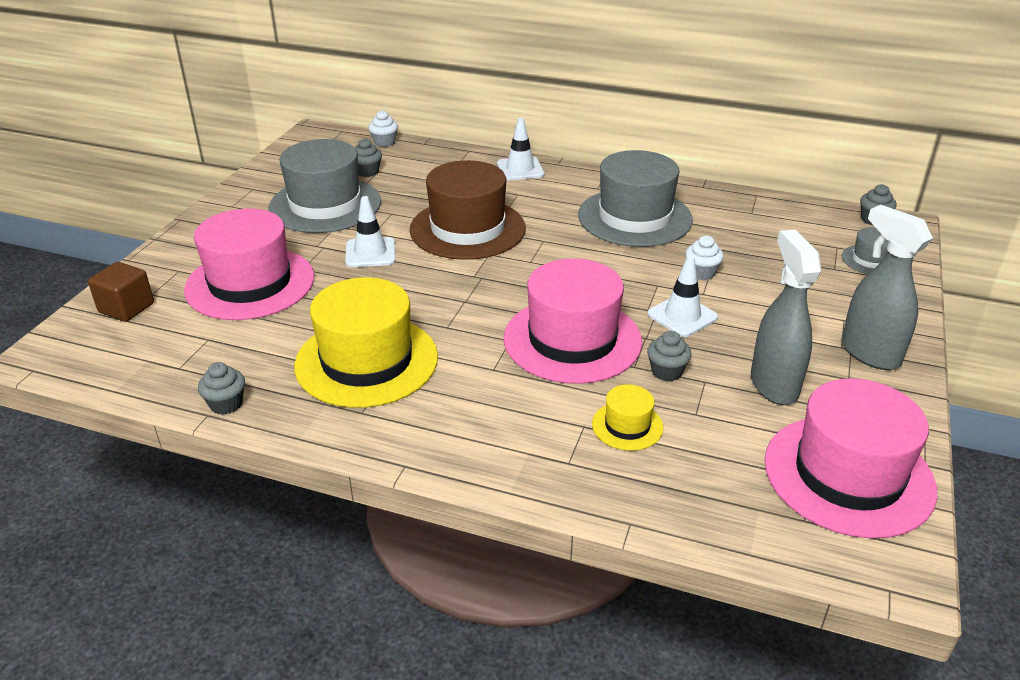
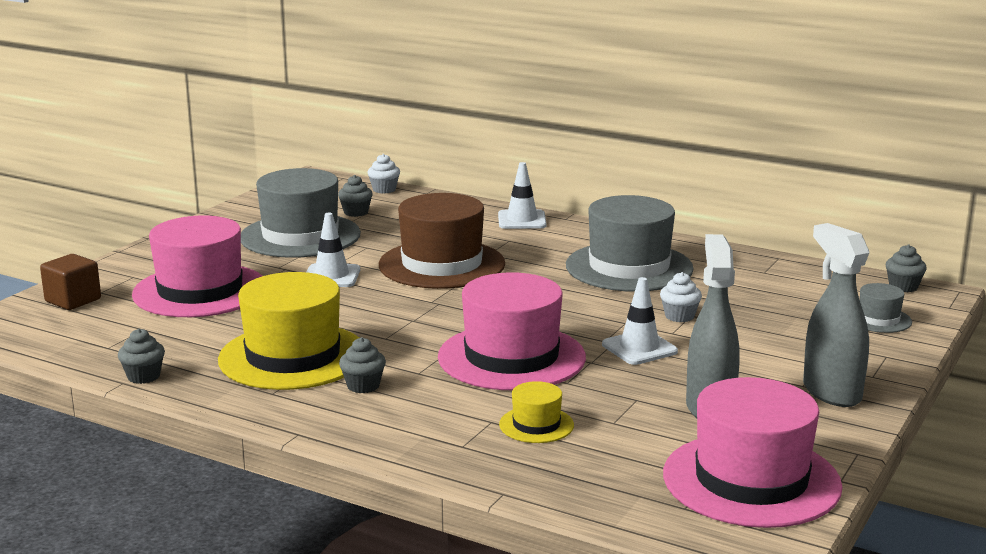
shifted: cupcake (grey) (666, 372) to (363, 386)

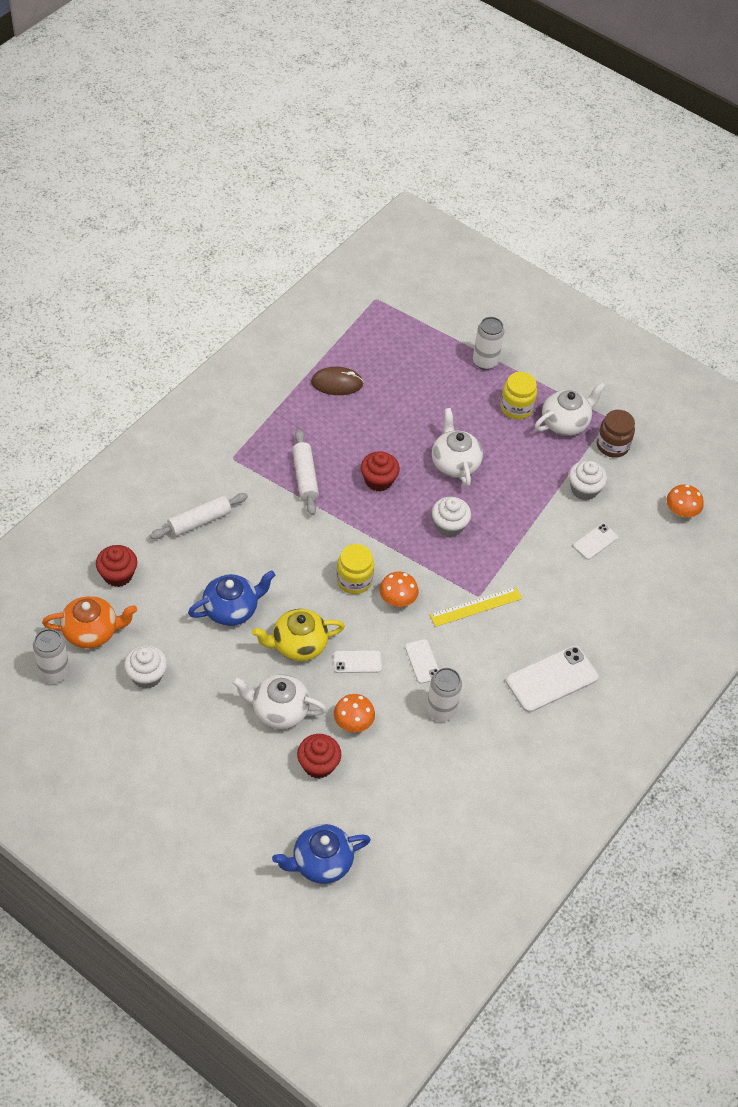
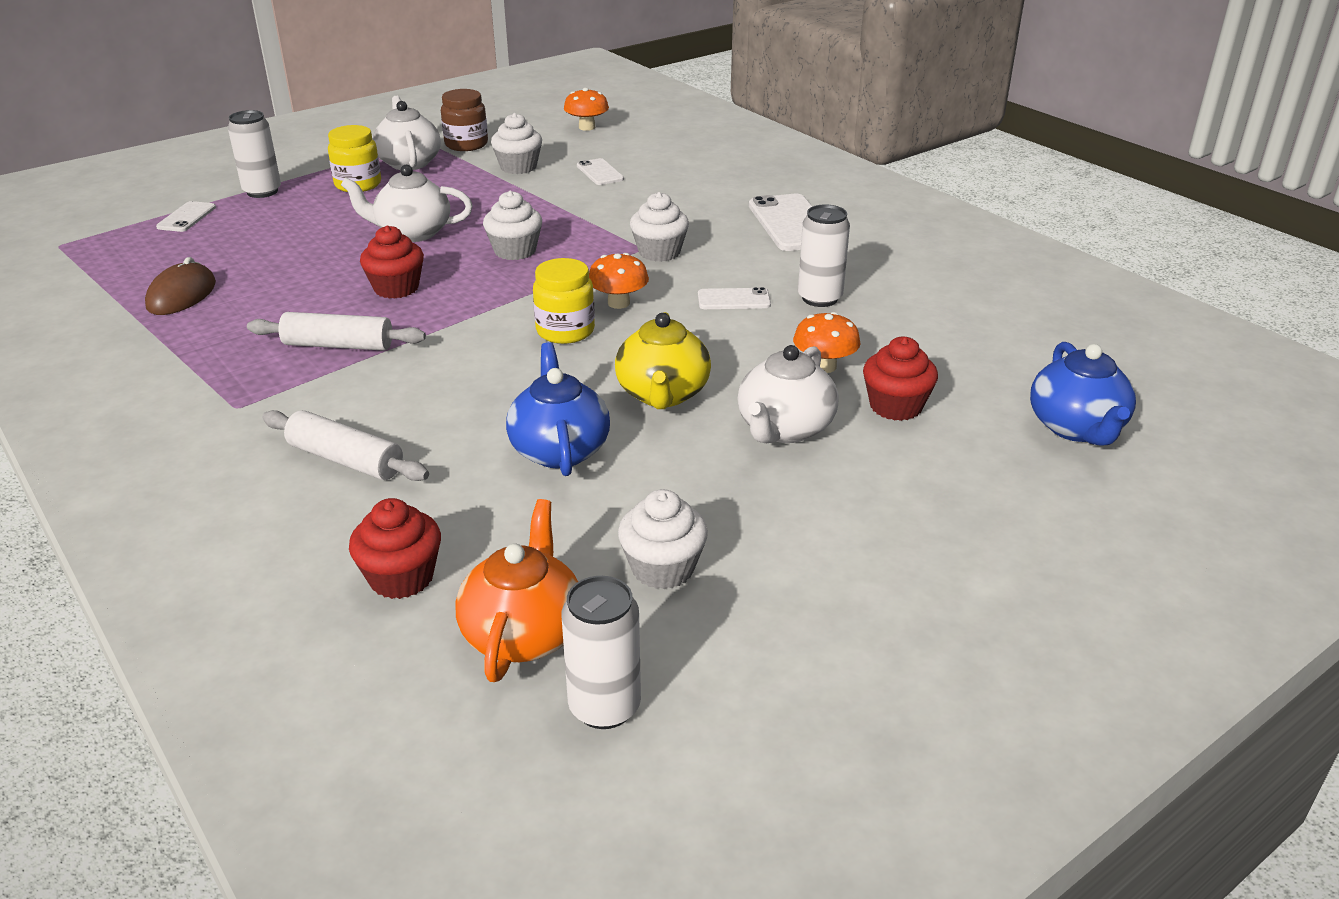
shifted: phone (white) (357, 662) to (186, 217)
swapped: ruler (yellow) (476, 607) to cupcake (white) (659, 252)
rotated: rolling pin (white) (199, 521) = (345, 460) 45 degrees counterclockwise

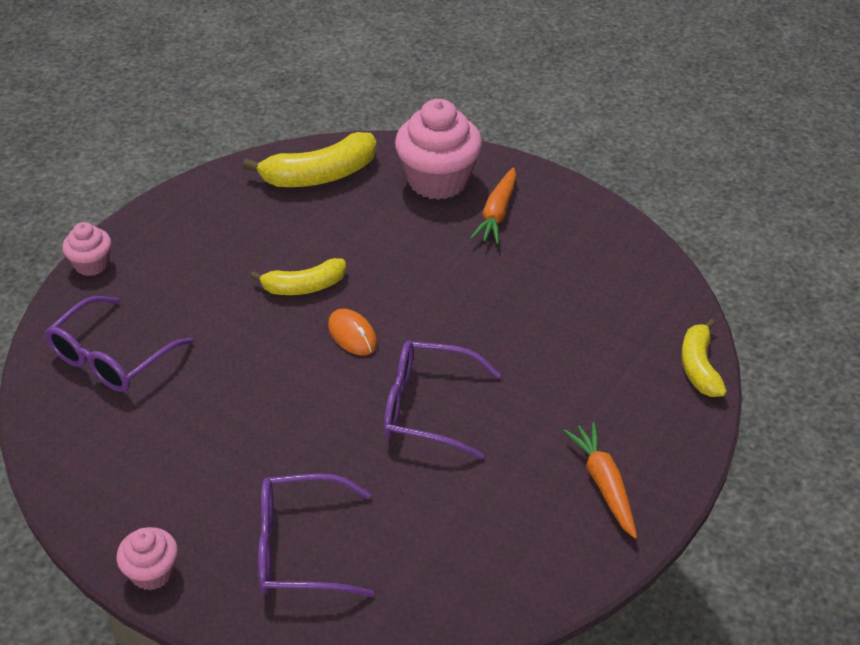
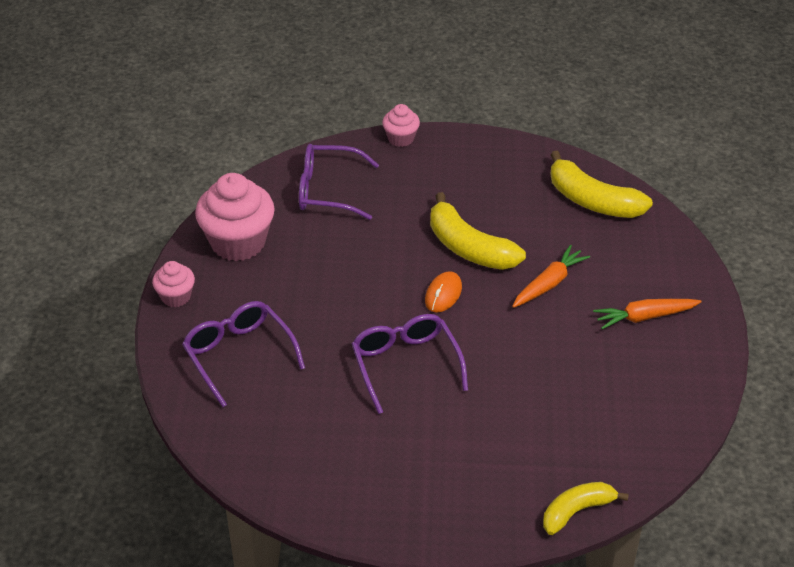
shifted: cupcake (pink) (438, 180) to (238, 242); carrot (orange) (603, 484) to (549, 283)
scaled: banana (yellow) (304, 286) = (469, 248) x1.56

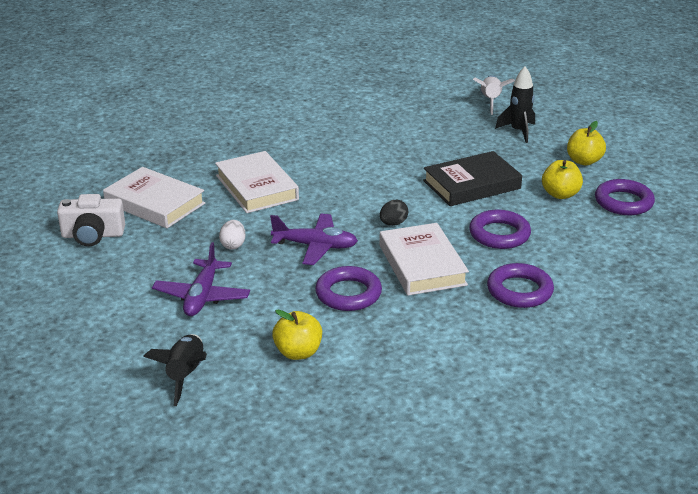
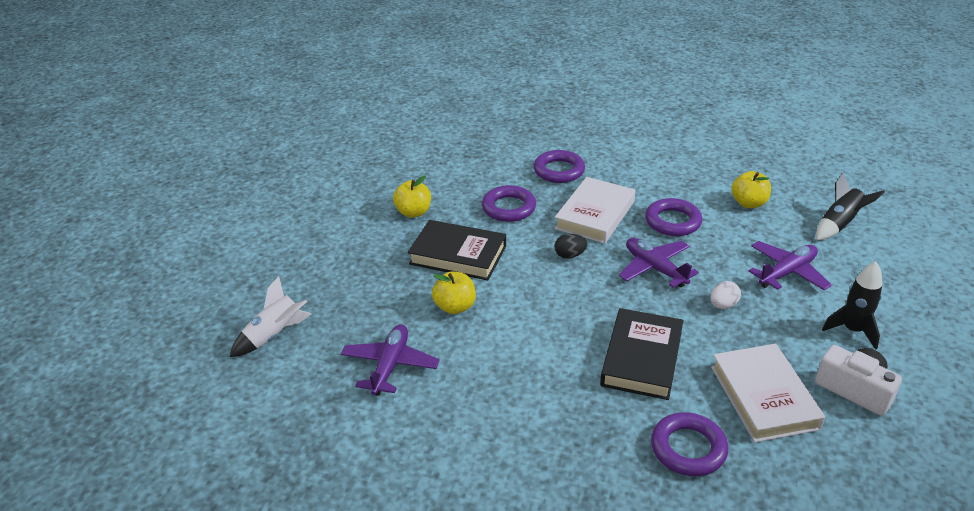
new: plane (purple) (390, 365)
shifted: rocket (black) (518, 131) to (852, 330); apple (yellow) (584, 161) to (455, 307); ring (purple) (623, 202) to (688, 448)
repainted: book (white) (257, 187) to book (black) (641, 358)

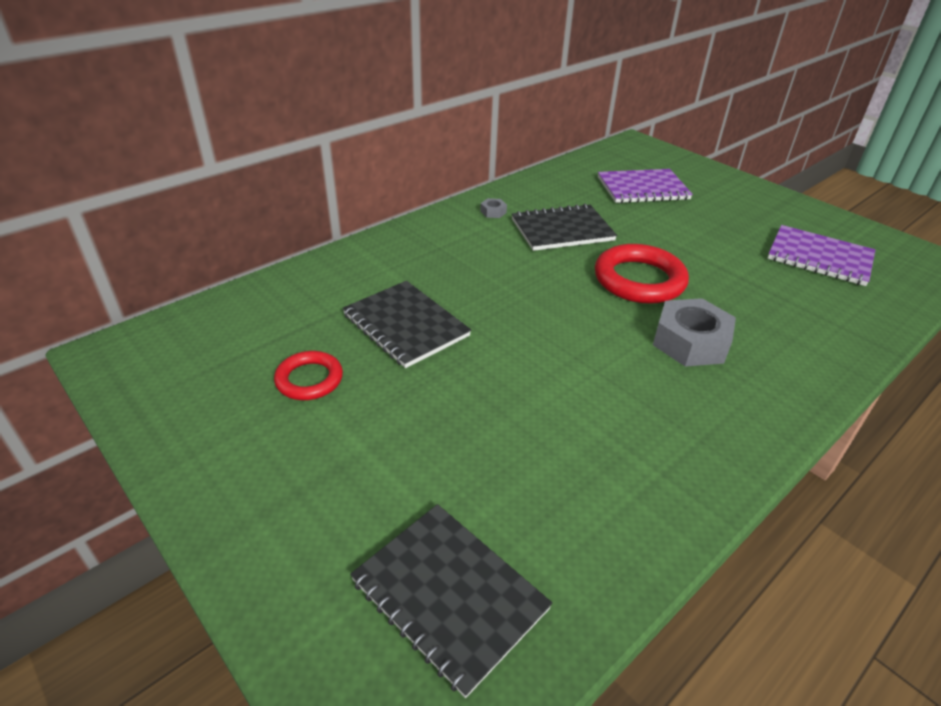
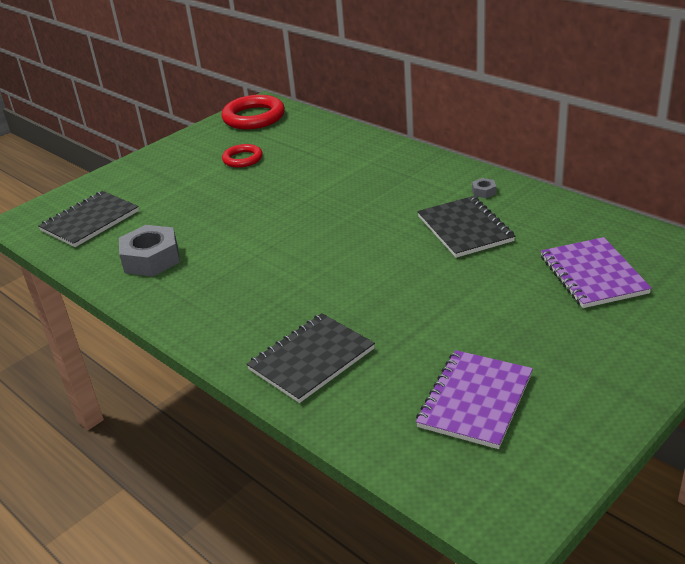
shifted: ring (red) (639, 280) to (254, 117); notebook (black) (406, 325) to (311, 359); nut (grey) (690, 342) to (151, 259)

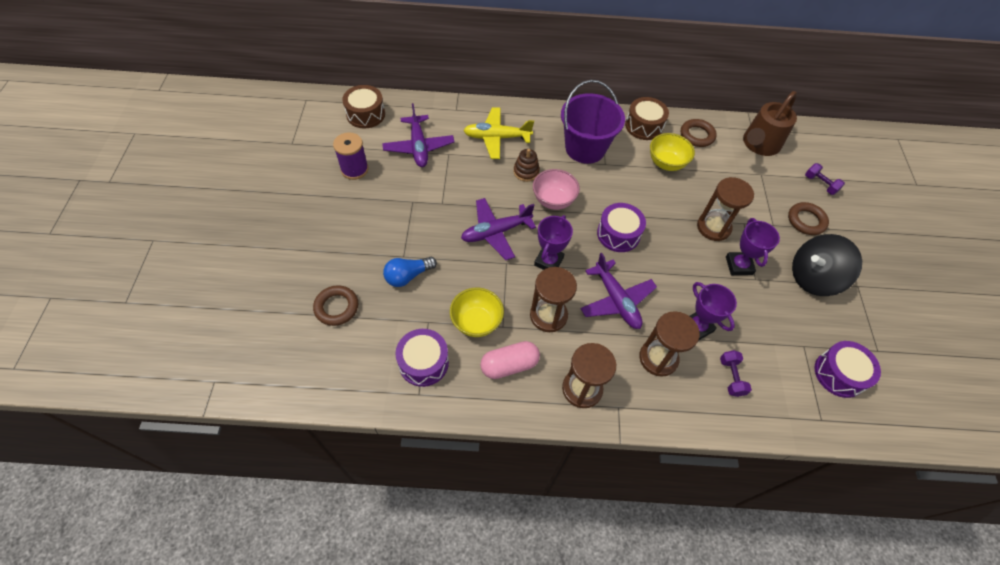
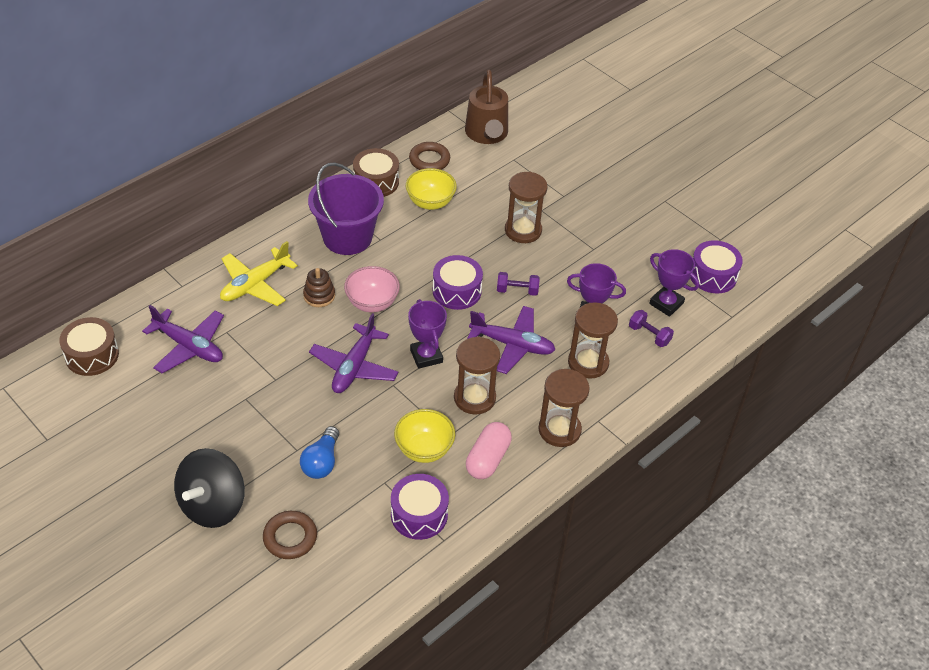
gone: spool (purple) (354, 169); ring (brown) (806, 221)
shifted: dumbbell (purple) (820, 184) to (517, 290); trophy (purple) (739, 265) to (666, 303); spinning top (black) (813, 278) to (212, 505)

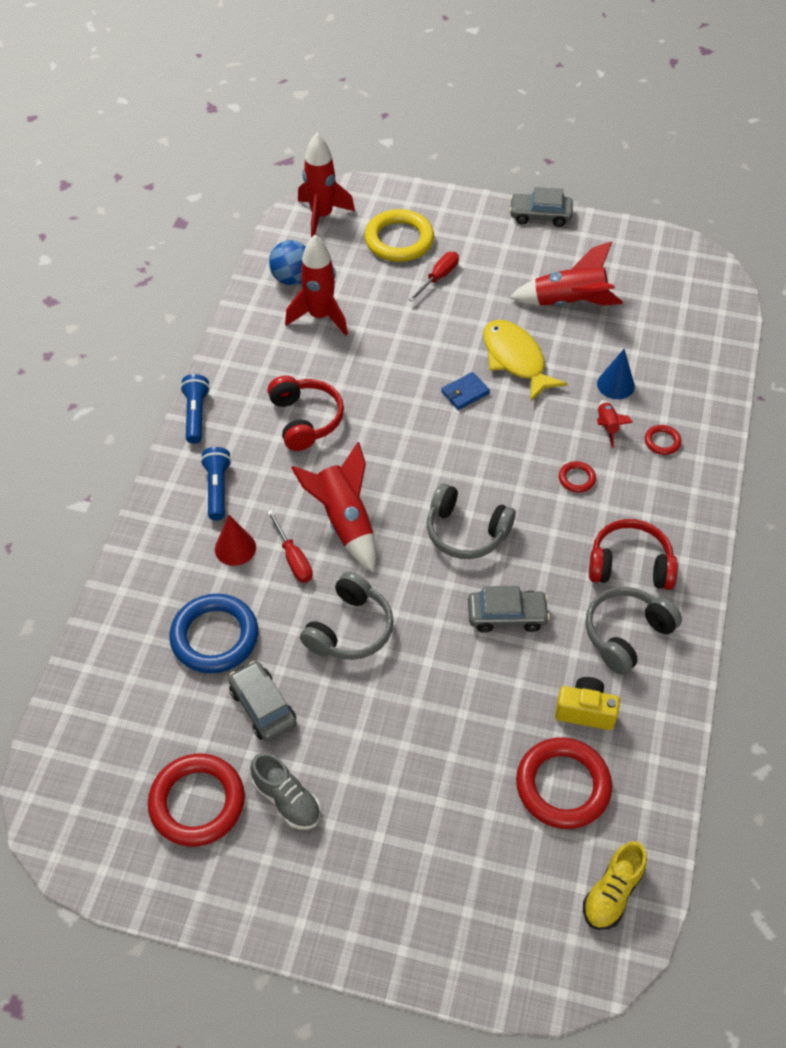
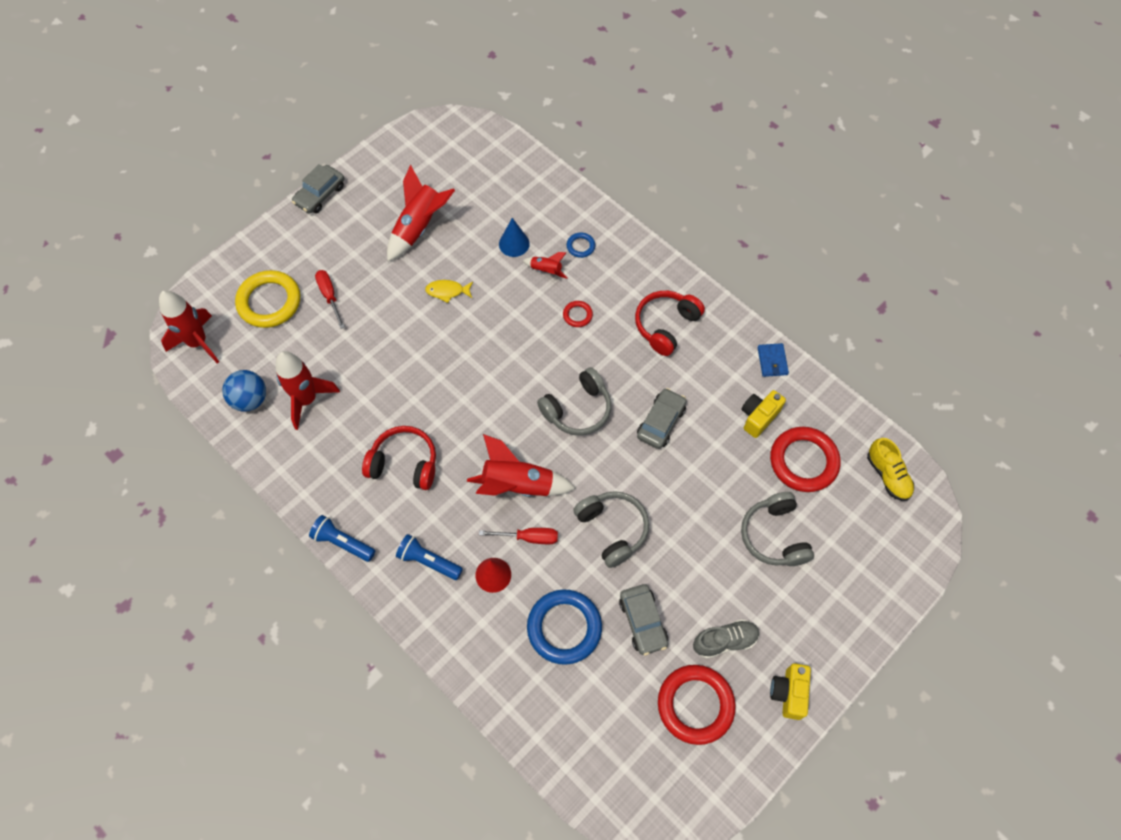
new: camera (yellow) (788, 693)
shifted: wallet (blue) (465, 393) to (772, 361); headphones (grey) (626, 634) to (774, 535)
repainted: ring (red) (662, 441) to ring (blue) (580, 246)
rotated: car (grey) (263, 707) = (643, 621) 105 degrees counterclockwise
scaled: fish (yellow) (515, 359) = (447, 291) x0.52

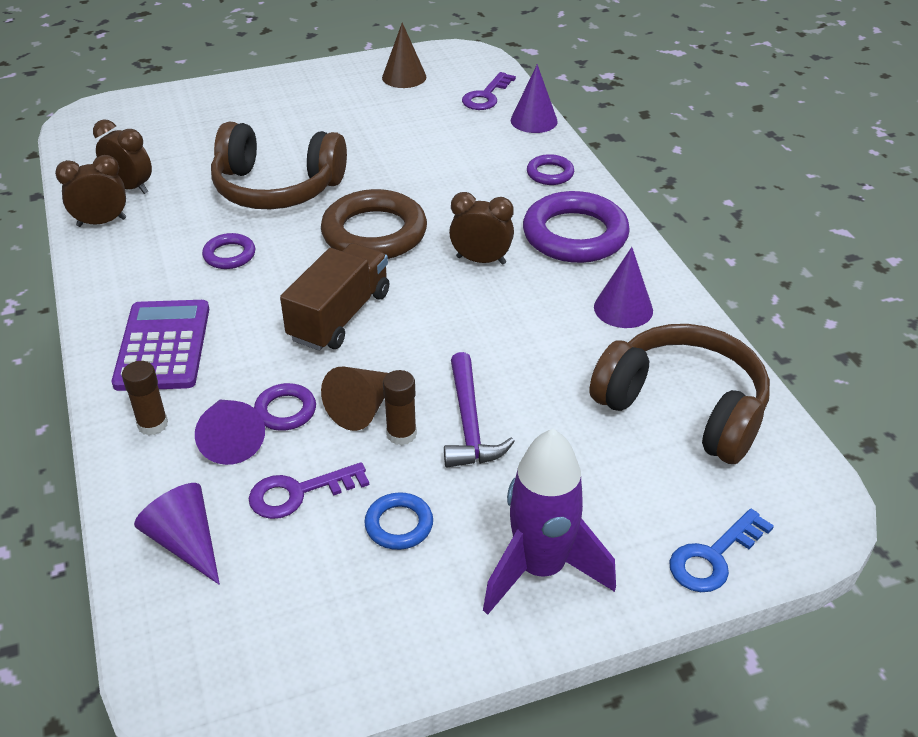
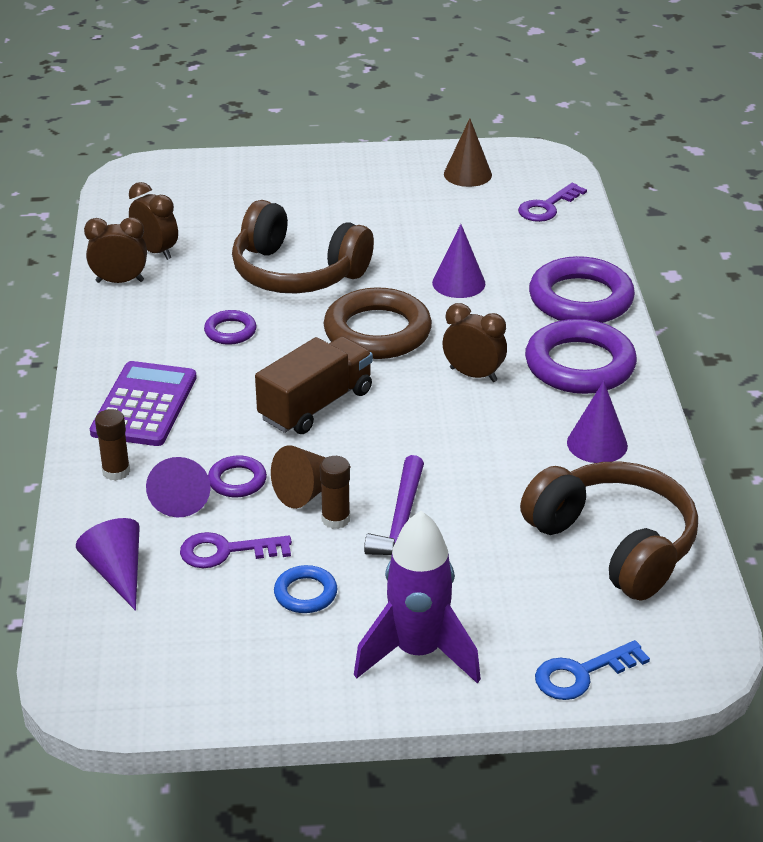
shifted: cone (purple) (534, 120) to (458, 283)
scaled: ring (purple) (550, 173) = (580, 299) x2.06

